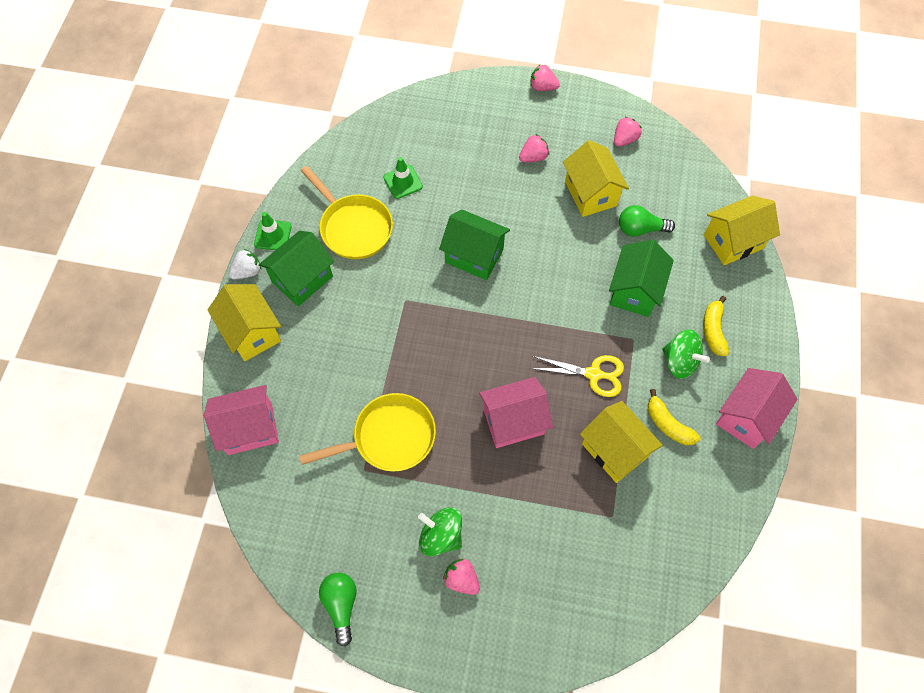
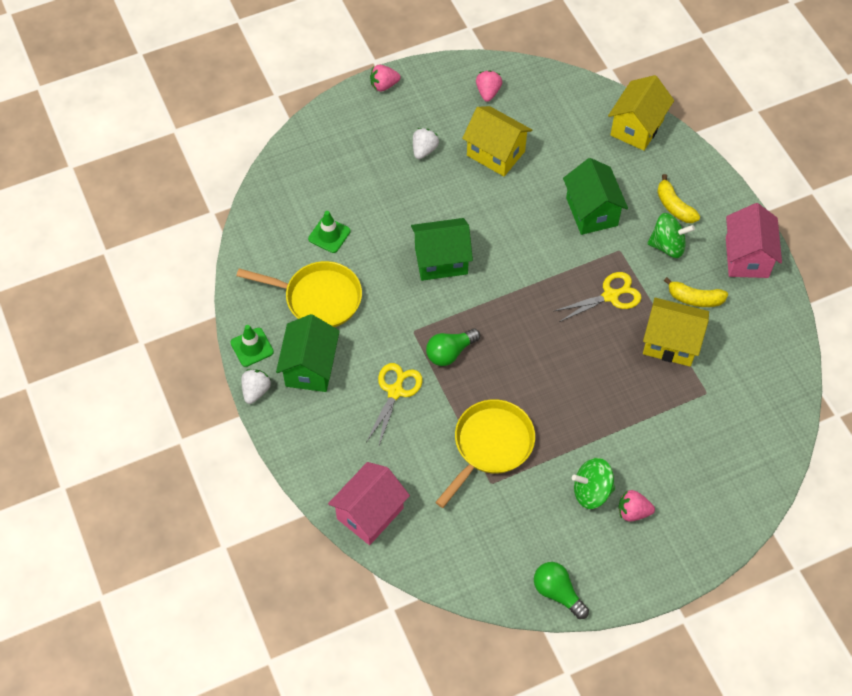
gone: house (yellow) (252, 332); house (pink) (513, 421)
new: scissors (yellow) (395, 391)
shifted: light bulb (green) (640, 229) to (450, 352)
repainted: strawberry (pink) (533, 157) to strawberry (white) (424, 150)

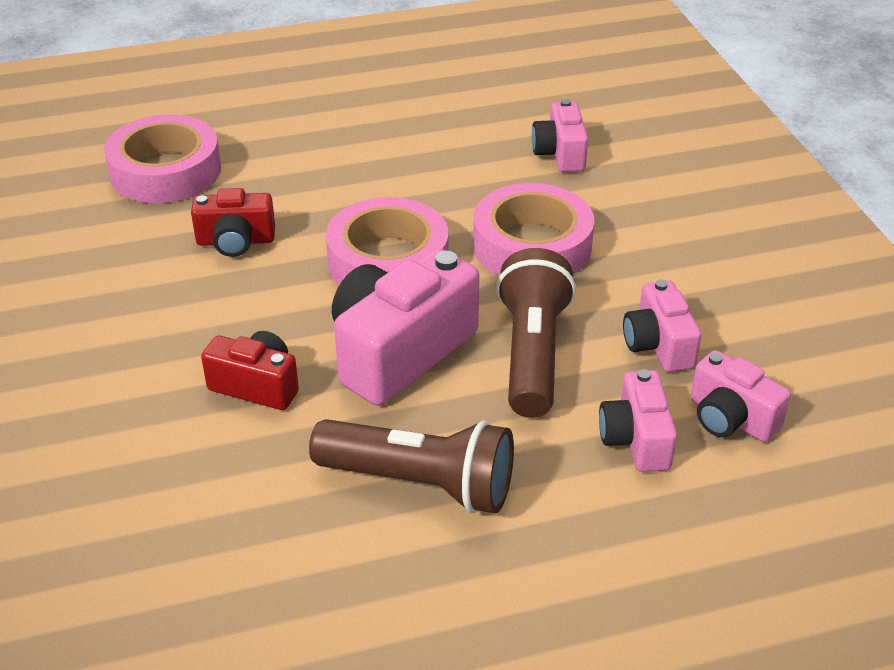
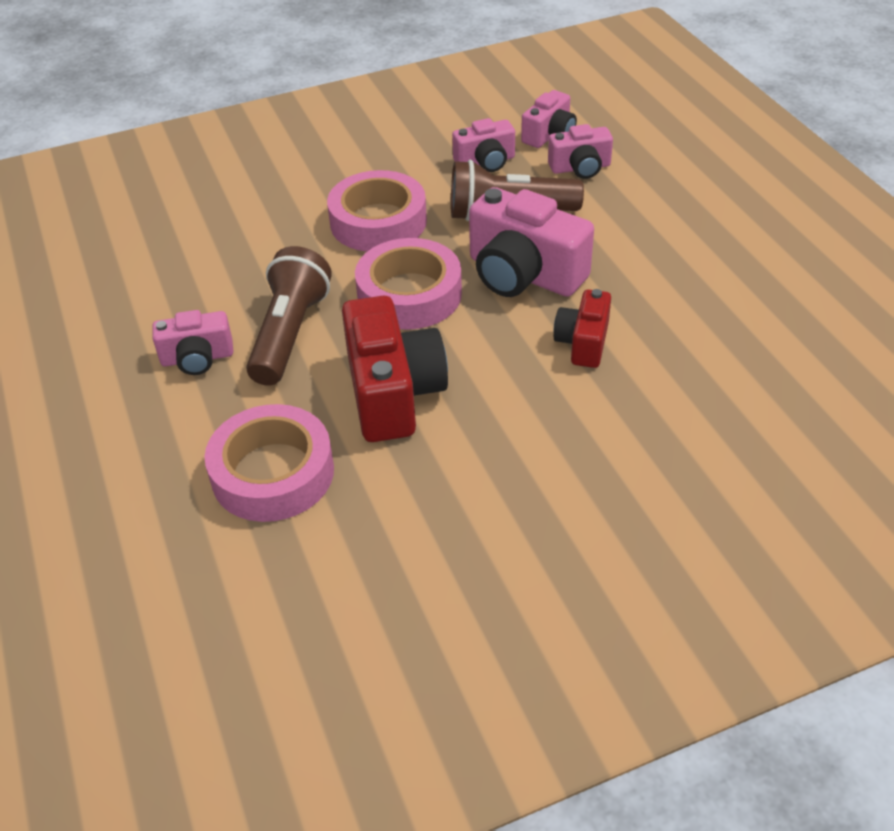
shifted: camera (pink) (560, 153) to (197, 358); flashlight (brown) (420, 483) to (290, 334)
scaled: camera (red) (235, 241) = (393, 393) x1.76

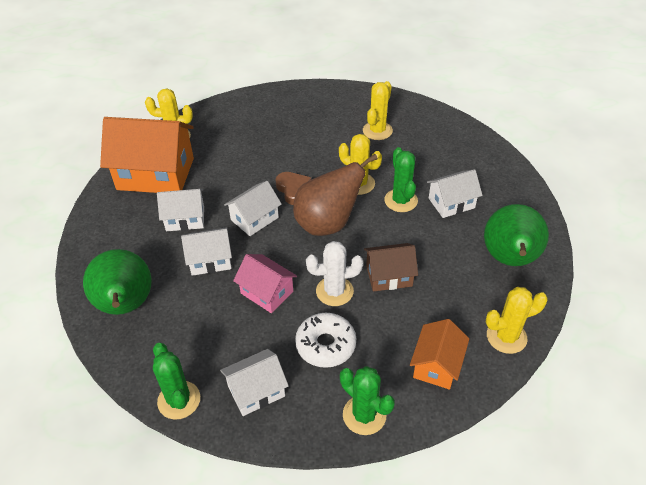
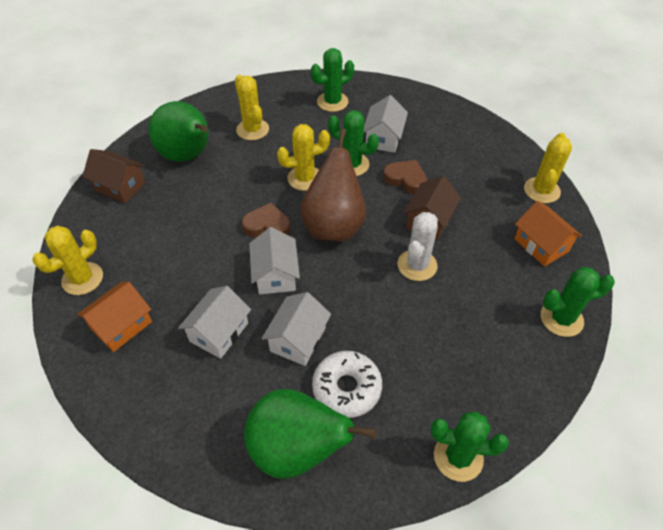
gone: house (pink) (267, 292); house (white) (256, 391)
new: cactus (green) (332, 102); house (brown) (120, 186); heart (brown) (405, 179)
shifted: pear (green) (509, 259) to (188, 156); donut (white) (325, 345) to (346, 388)
scaled: house (orange) (155, 174) = (121, 325) x0.53

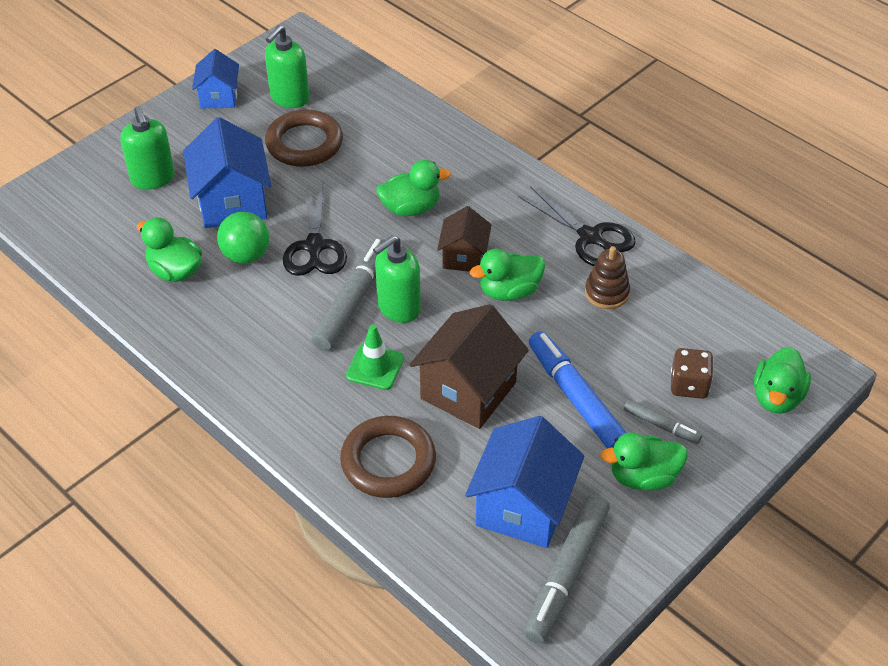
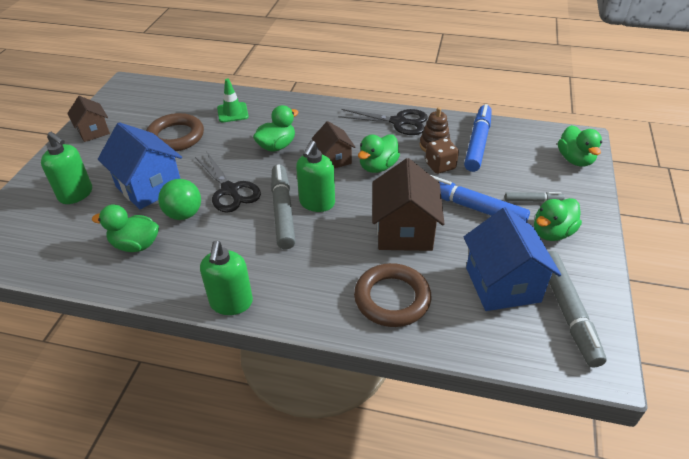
new: marker (blue) (477, 143)
shifted: soap dispenser (green) (289, 98) to (231, 303); traffic cone (green) (375, 367) to (232, 112); dice (brown) (689, 385) to (440, 166)
repainted: house (blue) (219, 97) to house (brown) (93, 131)

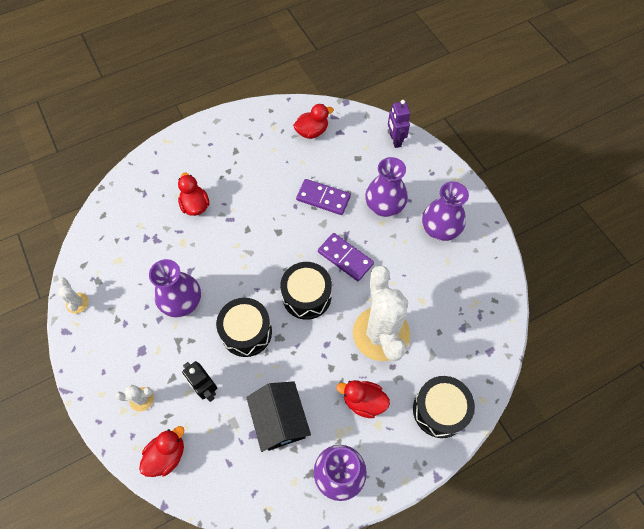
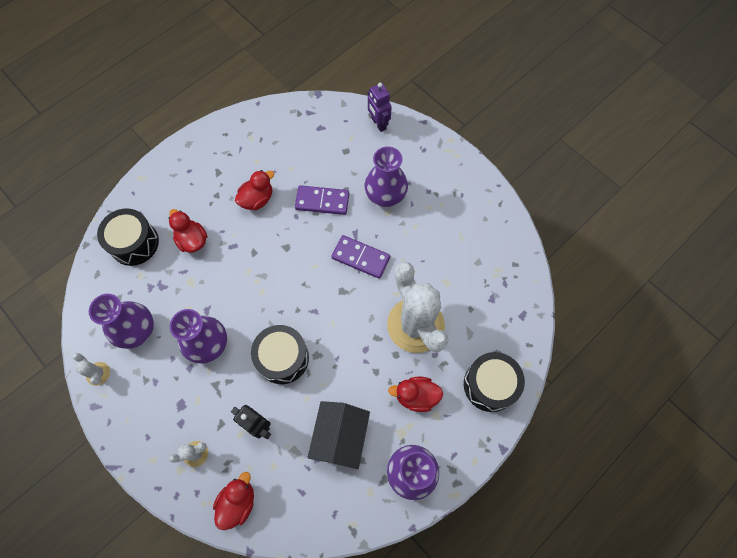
shifted: duck (red) (312, 132) to (257, 199); vase (purple) (440, 229) to (136, 330); drum (black) (306, 296) to (134, 243)
rotated: house (black) (280, 420) = (340, 437) 45 degrees clockwise

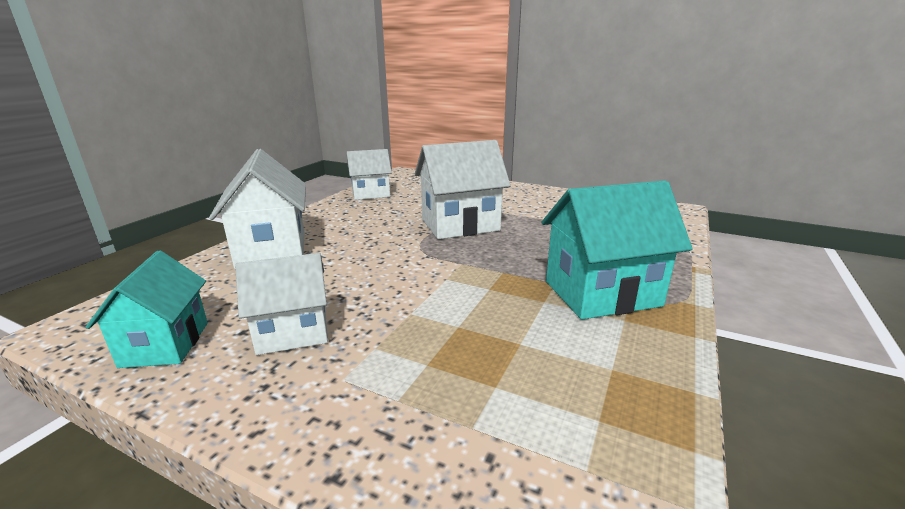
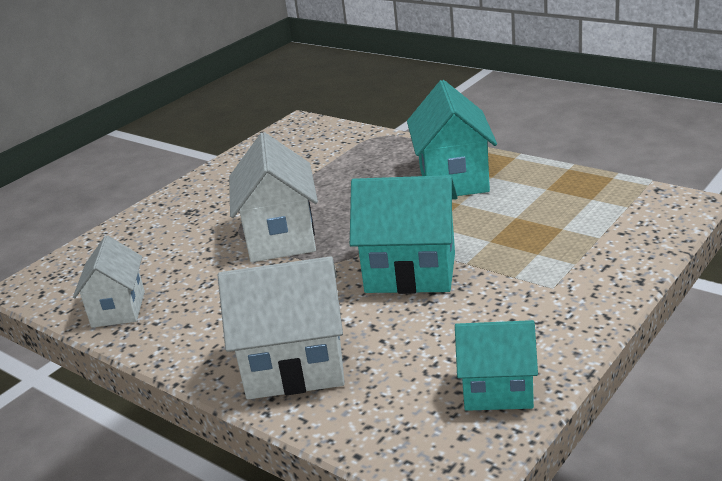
gone: house (white) (293, 333)
new: house (turquoise) (410, 273)

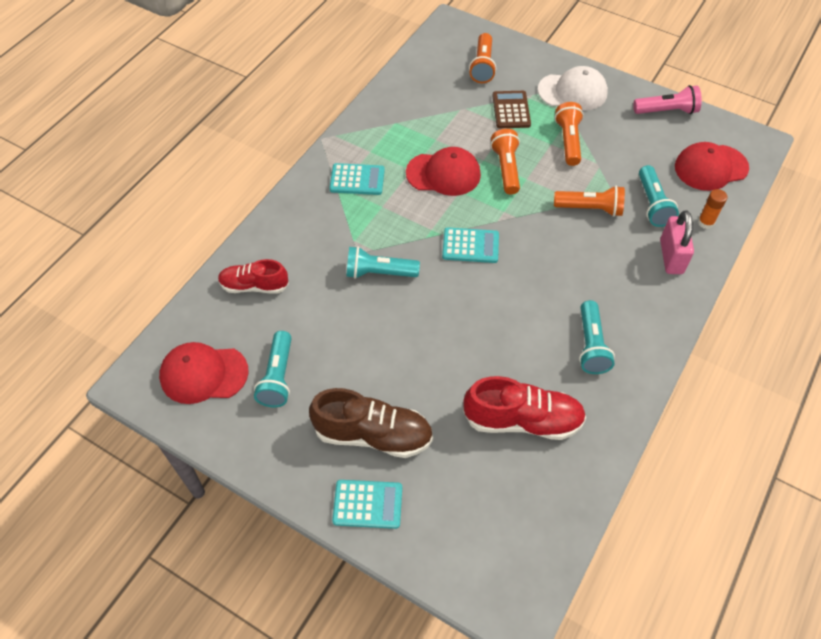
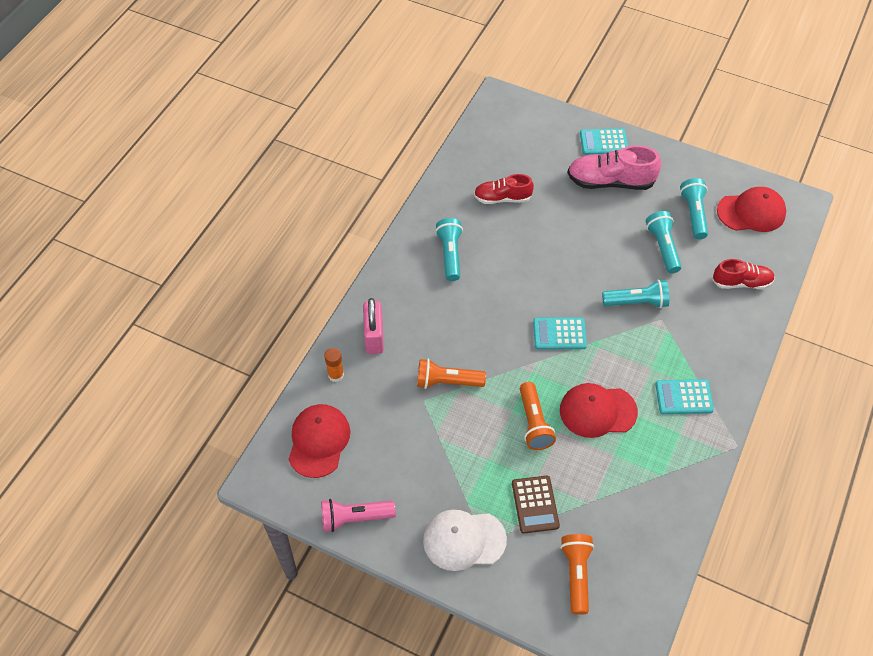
gone: flashlight (orange) (568, 141)
shifted: flashlight (turquoise) (652, 204) to (663, 247)
repainted: shoe (brown) (373, 434) to shoe (pink) (610, 182)
rotated: cap (red) (710, 167) = (319, 441) 60 degrees counterclockwise
scaled: shoe (red) (522, 420) = (502, 198) x0.65

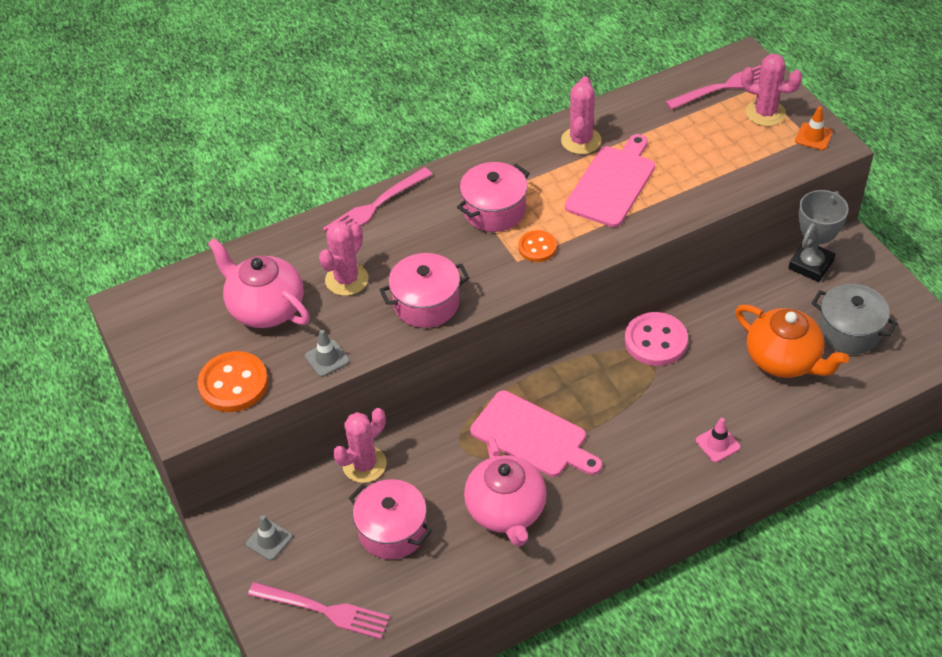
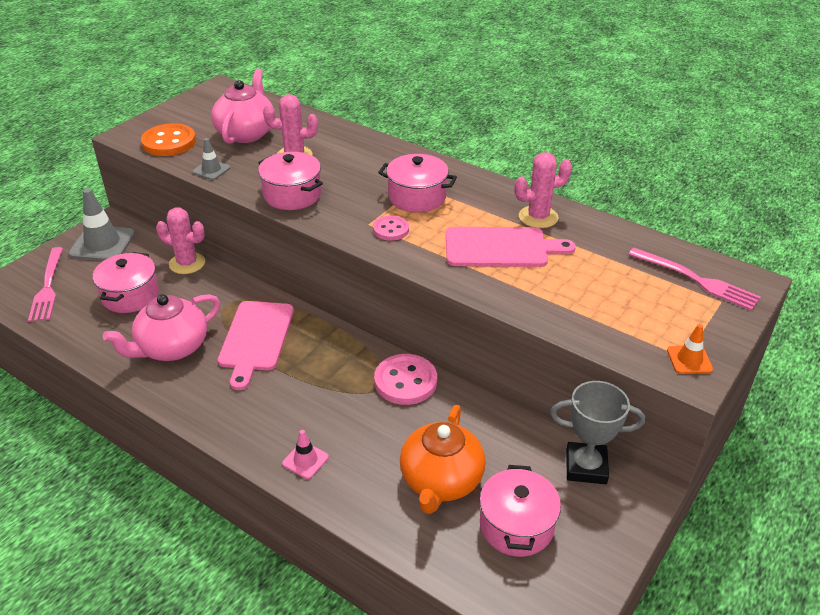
gone: cactus (pink) (765, 113); fork (pink) (375, 206)
repainted: button (orange) (537, 247) to button (pink) (391, 229); pot (grey) (849, 331) to pot (pink) (516, 526)
scaled: traffic cone (grey) (269, 540) = (102, 244) x1.92

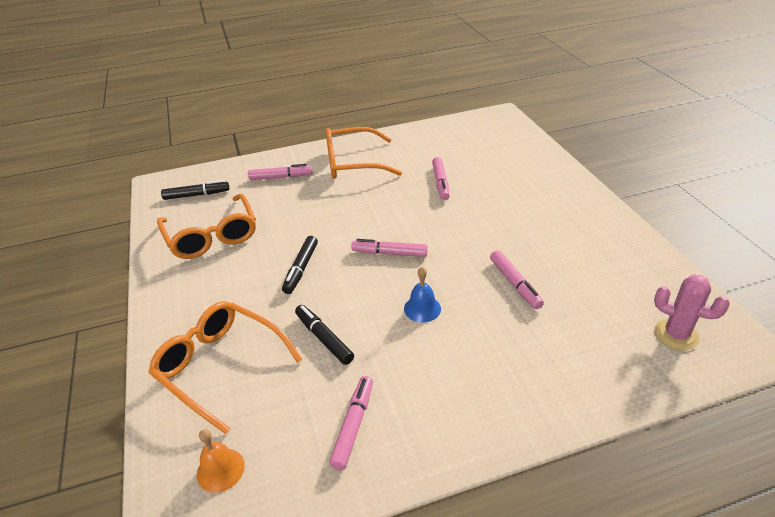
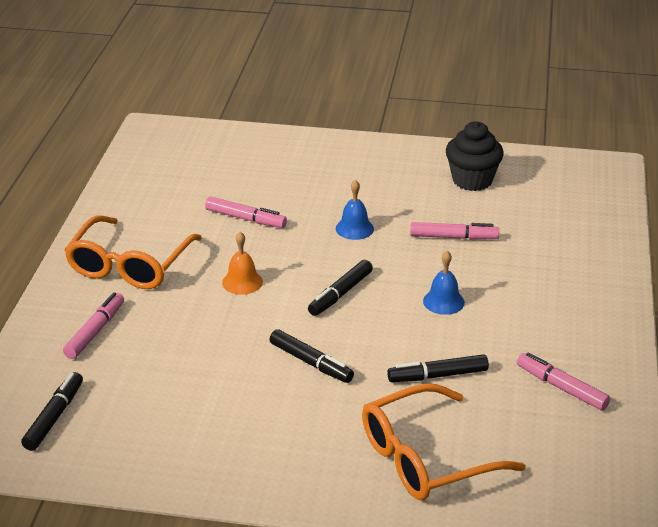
gone: glasses (orange) (212, 236); cactus (pink) (676, 335)
new: cupcake (black) (472, 180); bell (blue) (354, 228)
shifted: bell (orange) (220, 470) to (242, 282)
repainted: marker (pink) (390, 253) to marker (black) (340, 294)

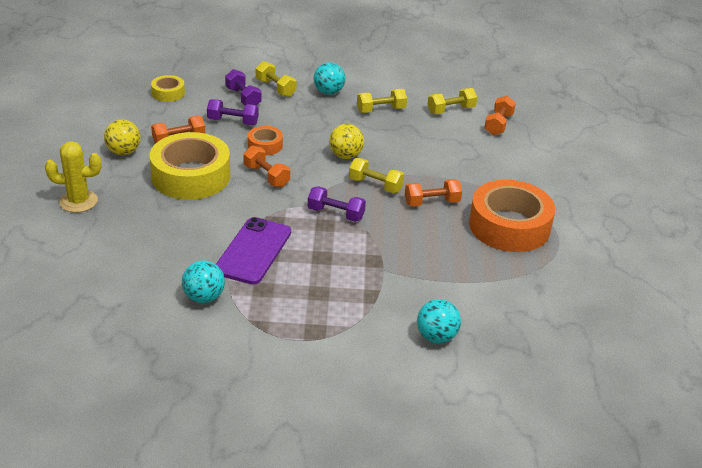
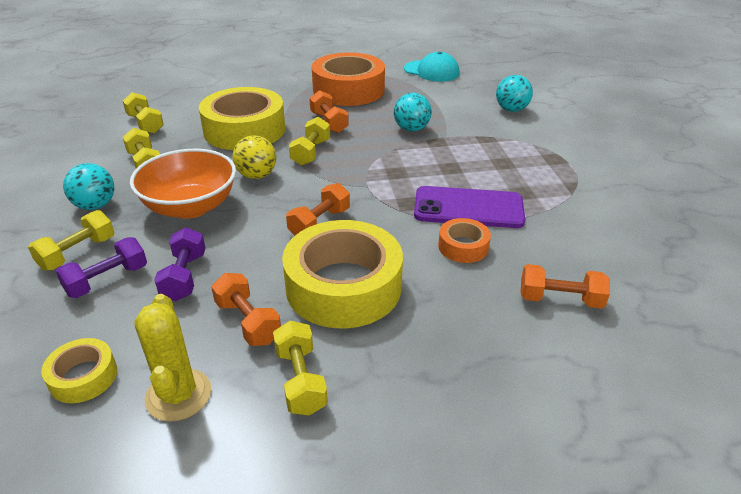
gone: dumbbell (purple) (336, 214)
new: cap (turquoise) (431, 71); tape (yellow) (244, 130); bowl (orange) (190, 207)
shifted: dumbbell (orange) (498, 124) to (560, 299); tape (orange) (265, 145) to (463, 247); cactus (yellow) (78, 201) to (178, 395); ball (turquoise) (204, 297) to (411, 129)
swapped: ball (yellow) (124, 152) to dumbbell (yellow) (300, 380)

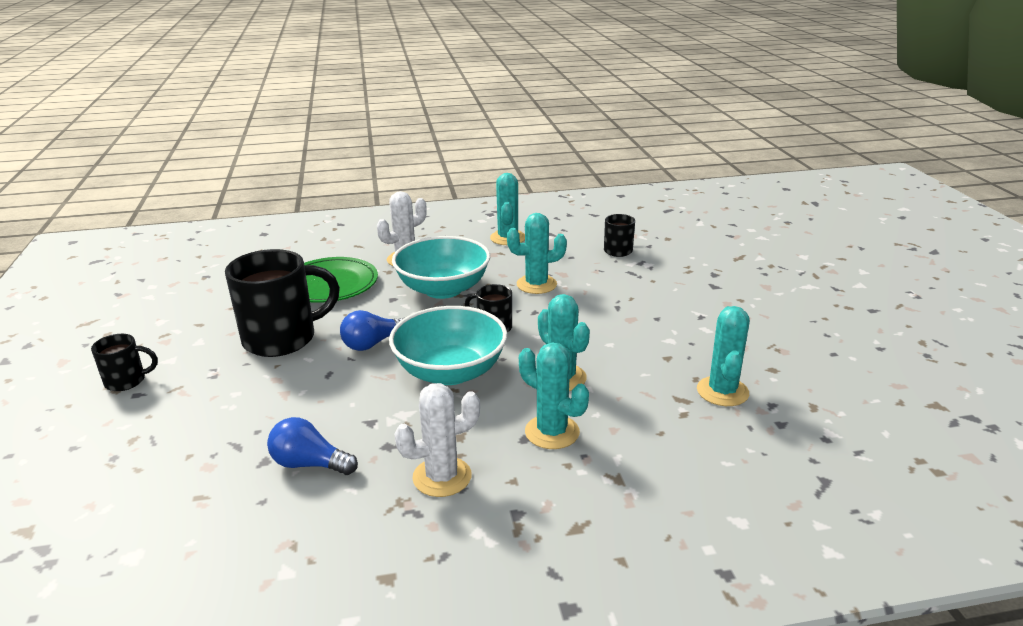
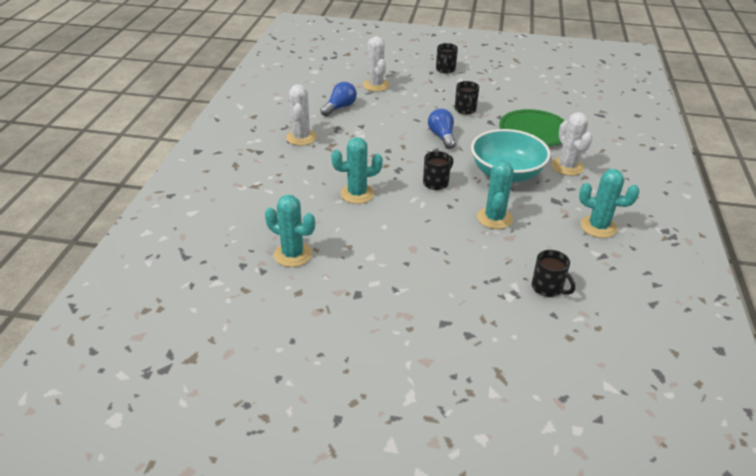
gone: bowl (turquoise) (450, 372); cactus (turquoise) (552, 432)
new: cactus (white) (376, 85)
scaled: mug (black) (282, 339) = (465, 110) x0.50

